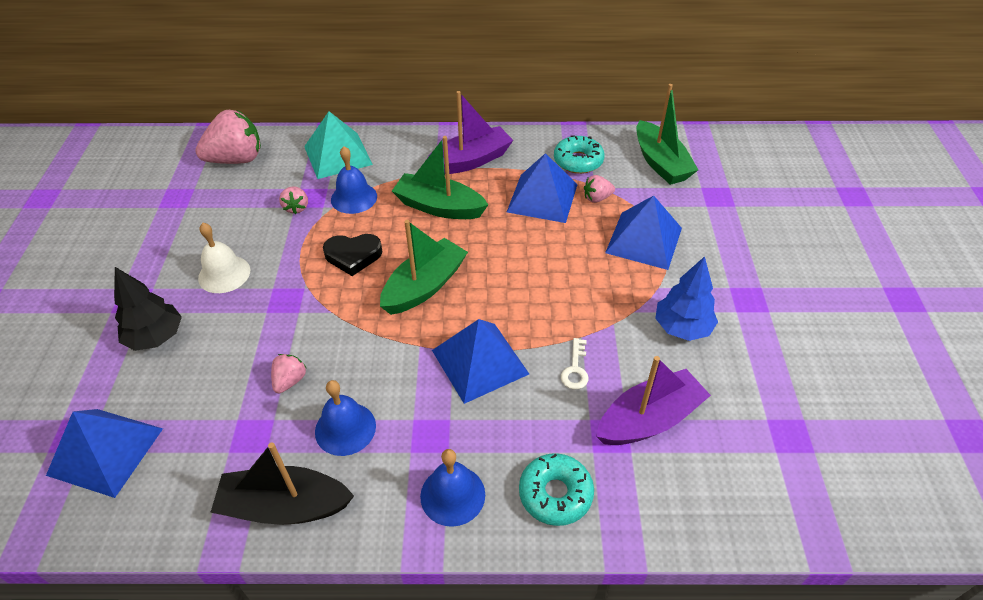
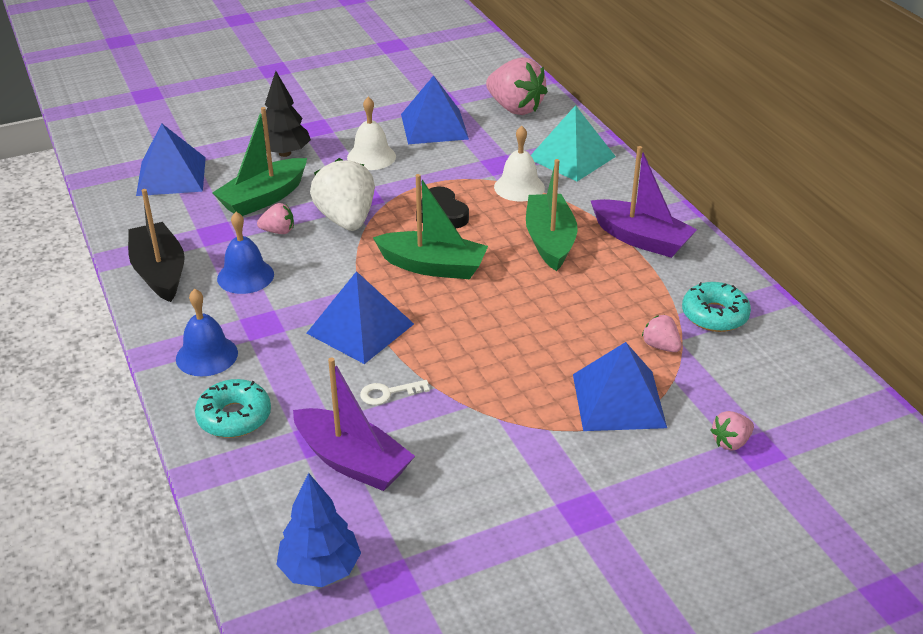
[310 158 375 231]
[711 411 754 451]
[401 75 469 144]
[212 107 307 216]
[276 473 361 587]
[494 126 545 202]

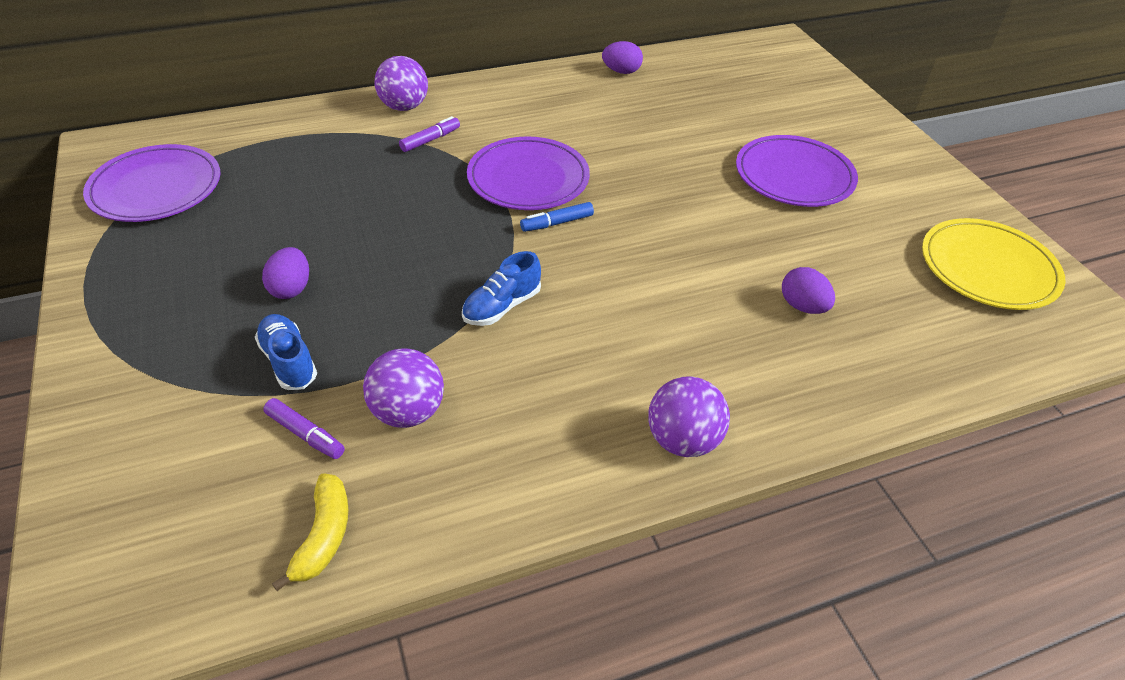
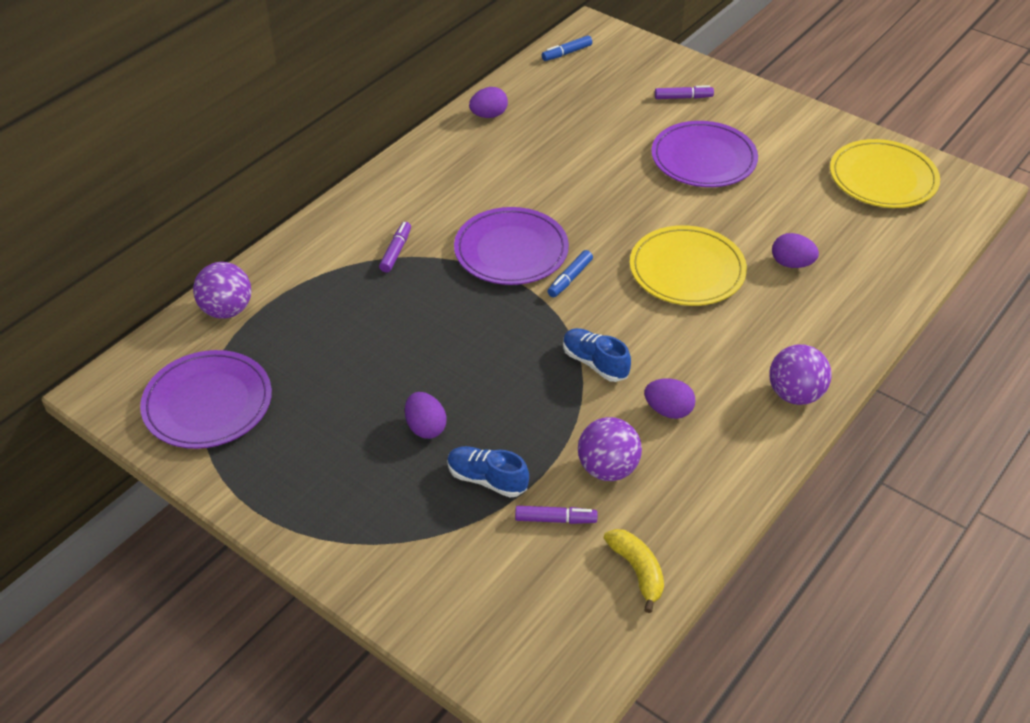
[542 35 592 61]
[630 225 747 306]
[644 378 696 419]
[655 85 714 99]
[193 262 251 319]
[563 328 631 382]

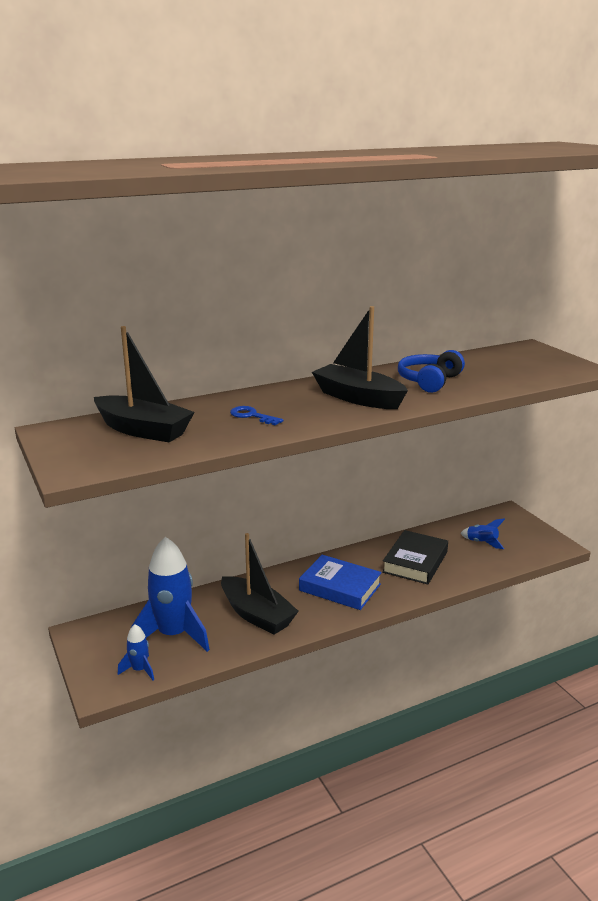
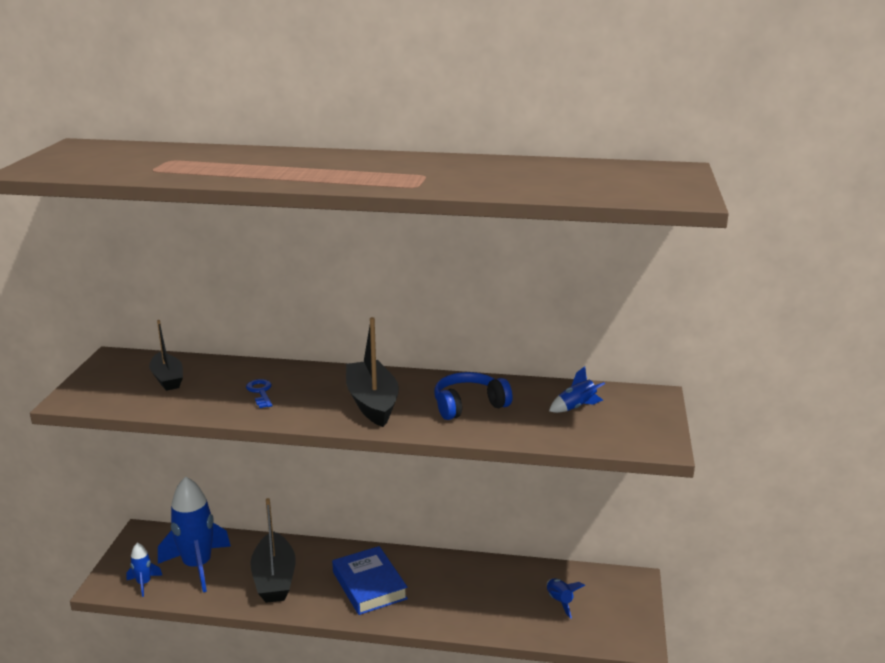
[382 530 448 584] (first image)
[549 366 605 413]
[149 320 183 391]

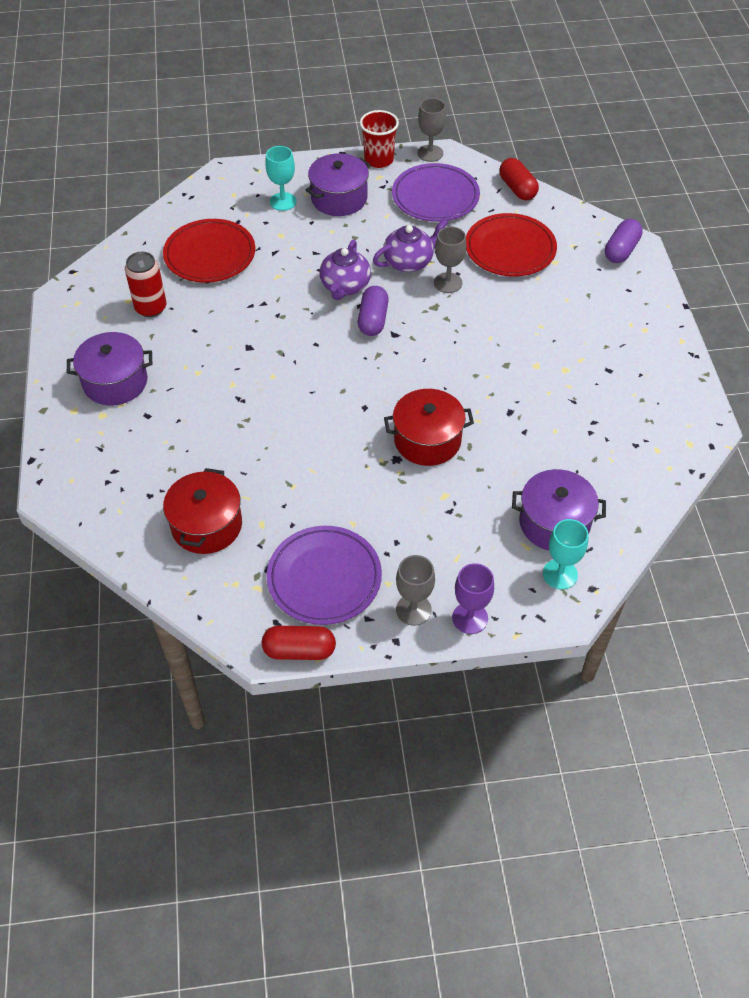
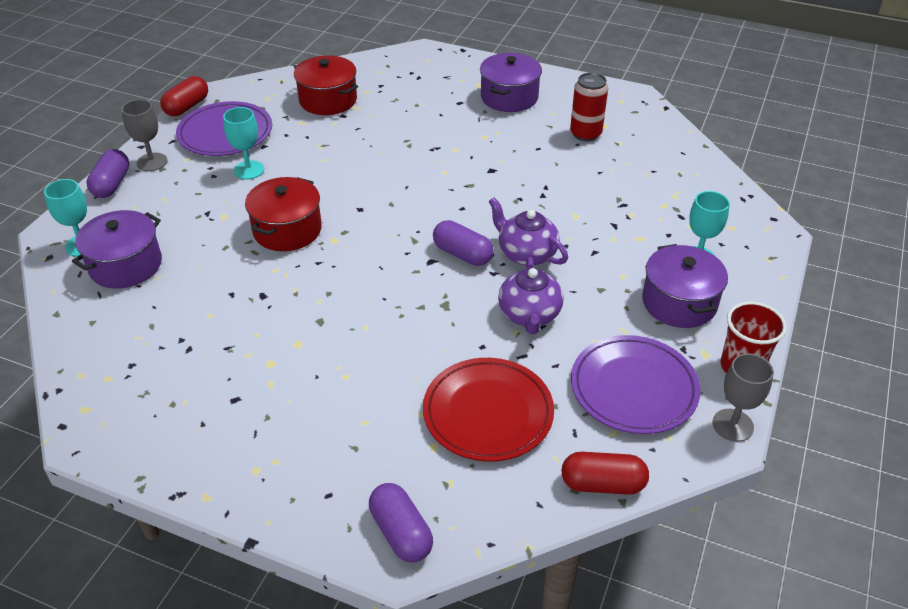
[163 219 255 283] (first image)
[434 226 466 293] (first image)
[223 107 264 180]
[86 149 129 198]

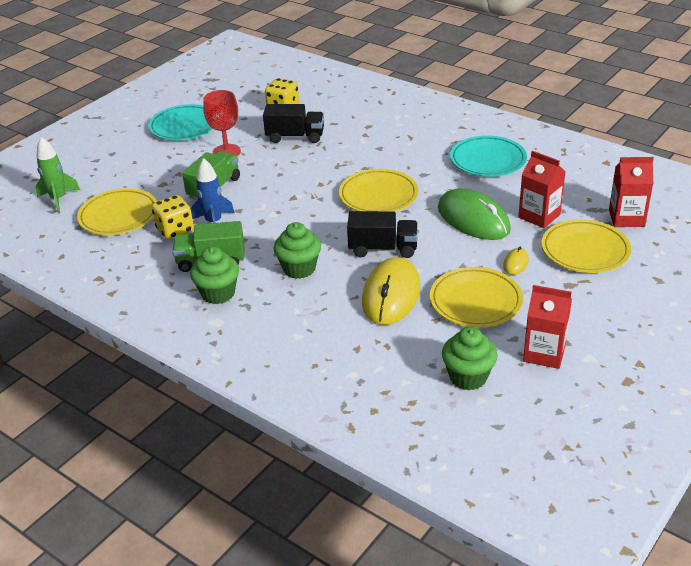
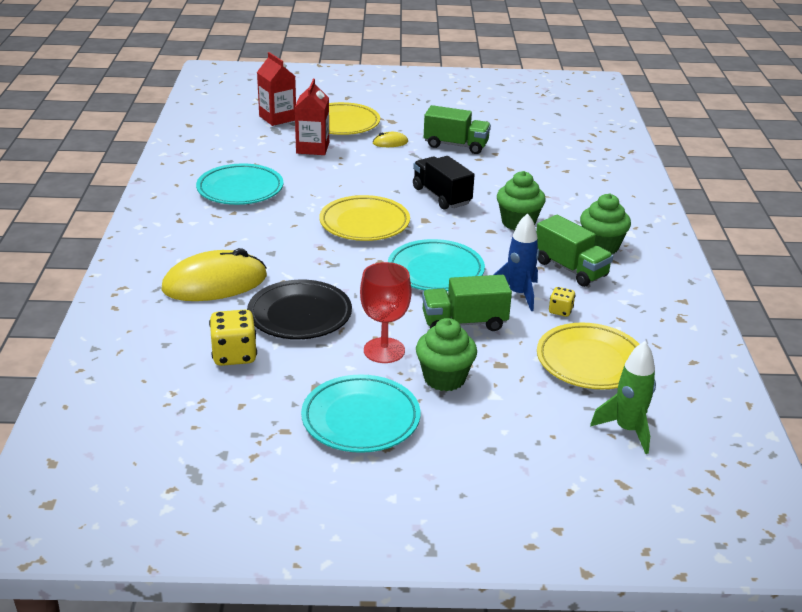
[438 188 511 240] (first image)
[523 285 572 369] (first image)
[388 239 485 291]
[162 248 267 301]
[416 318 477 391]
[247 280 352 339]
[424 105 491 154]
[549 287 575 317]

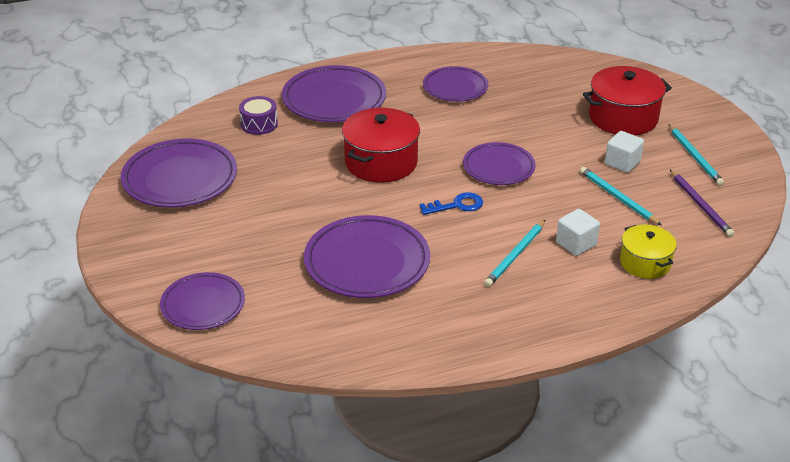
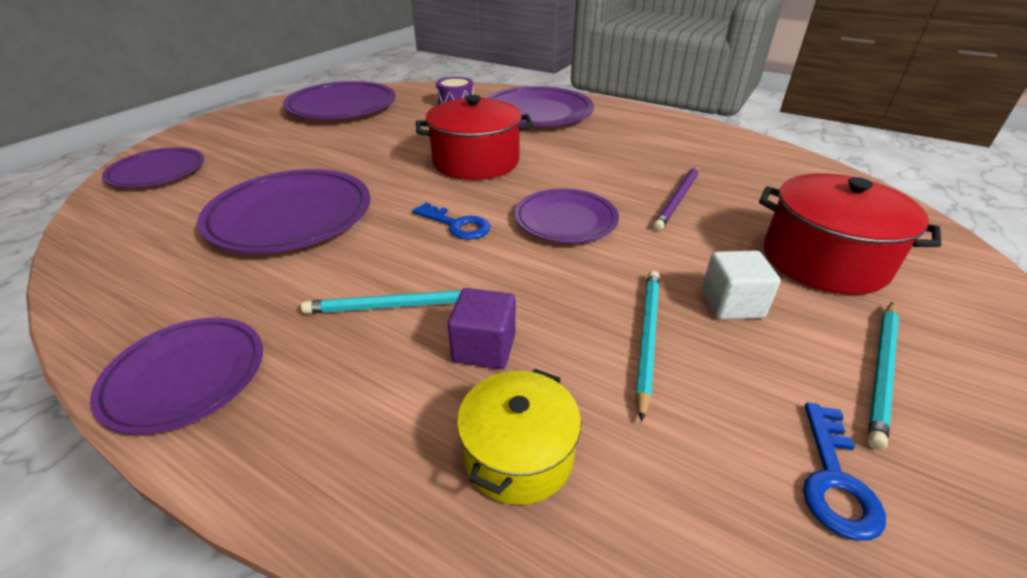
[803 403 886 541]
[90 318 263 435]
[653 166 699 231]
[448 288 516 369]

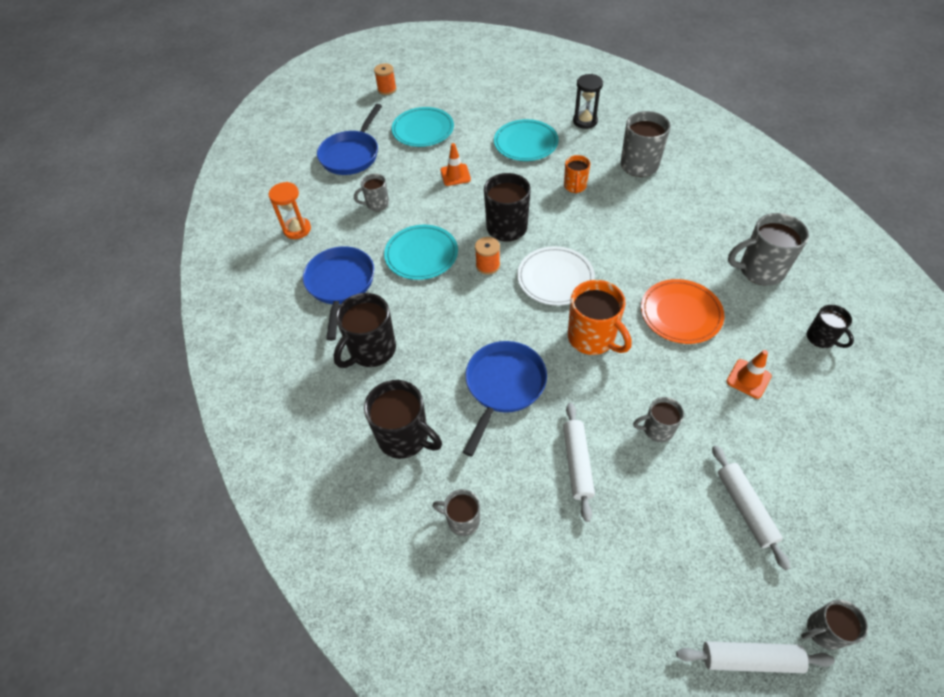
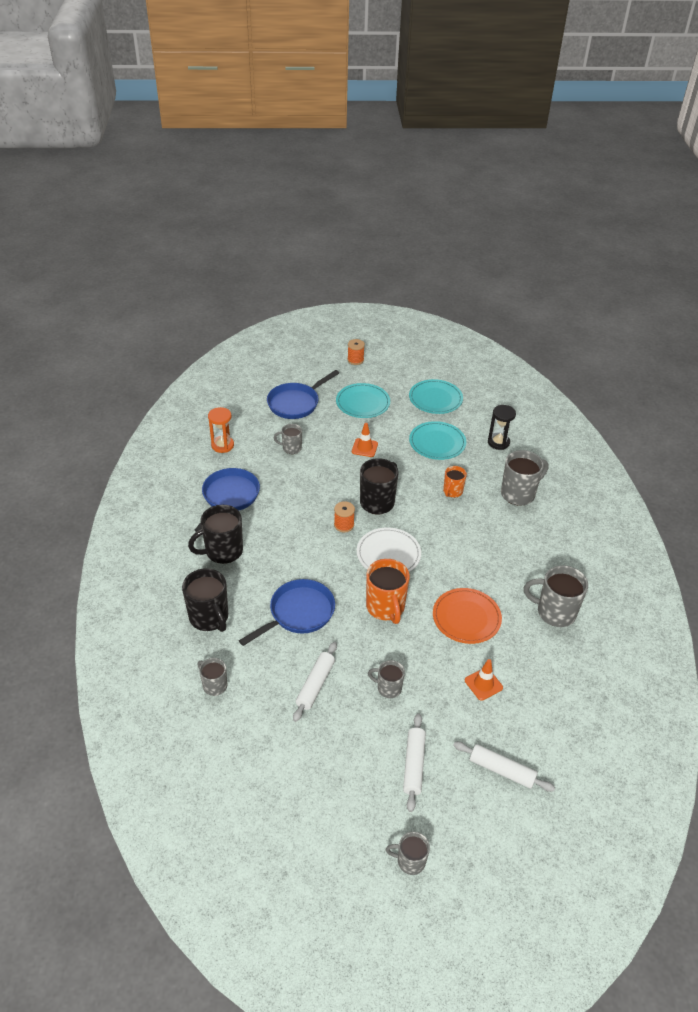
[807 305 854 348] (first image)
[409 379 463 414]
[453 742 555 792]

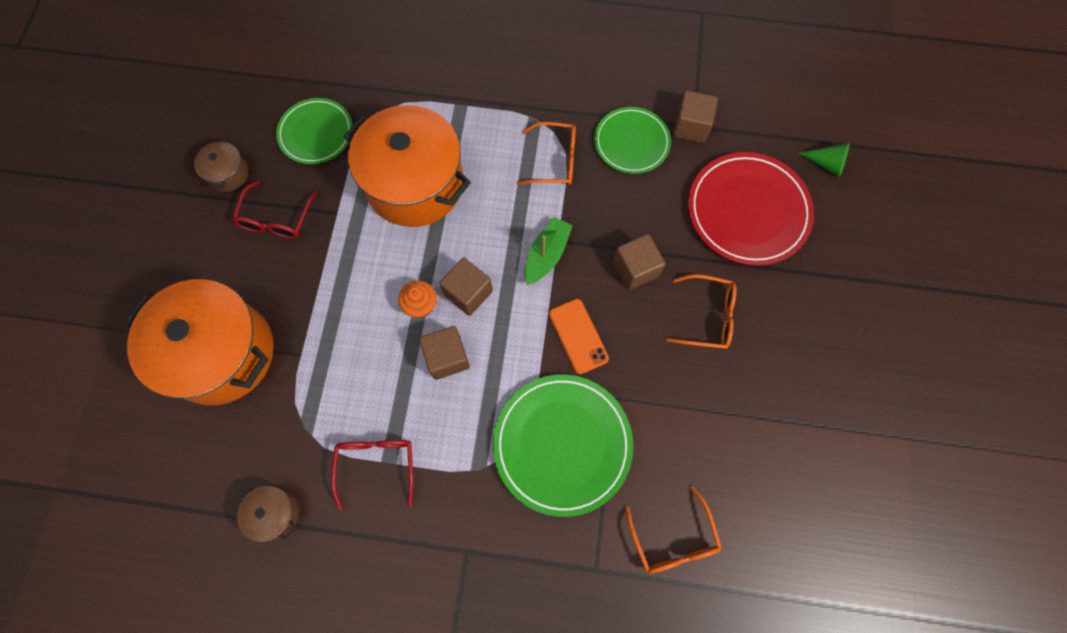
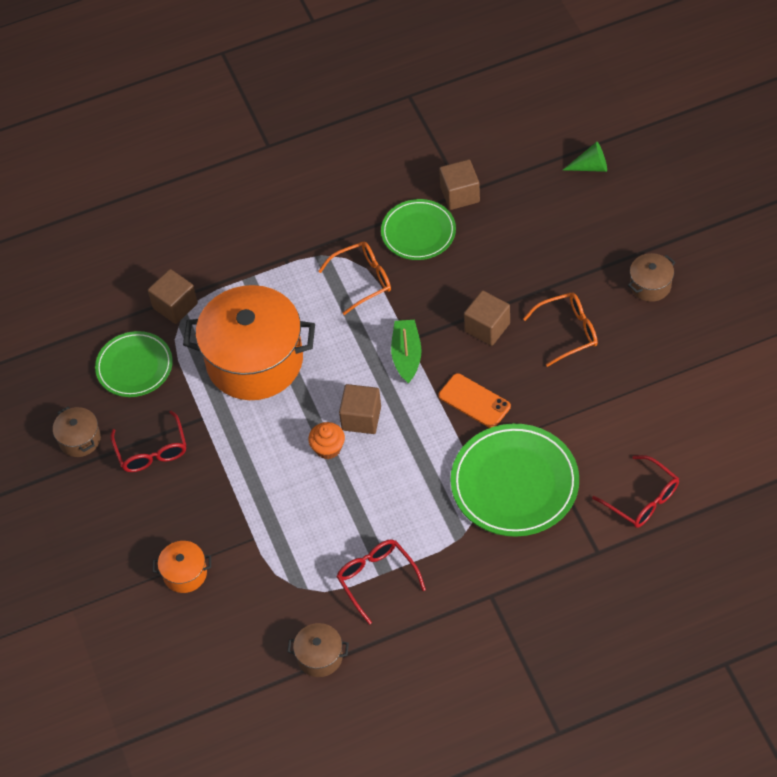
[688 152 814 266] (first image)
[628 253 675 302]
[148 269 198 324]
[592 455 679 528]
[153 541 211 593]

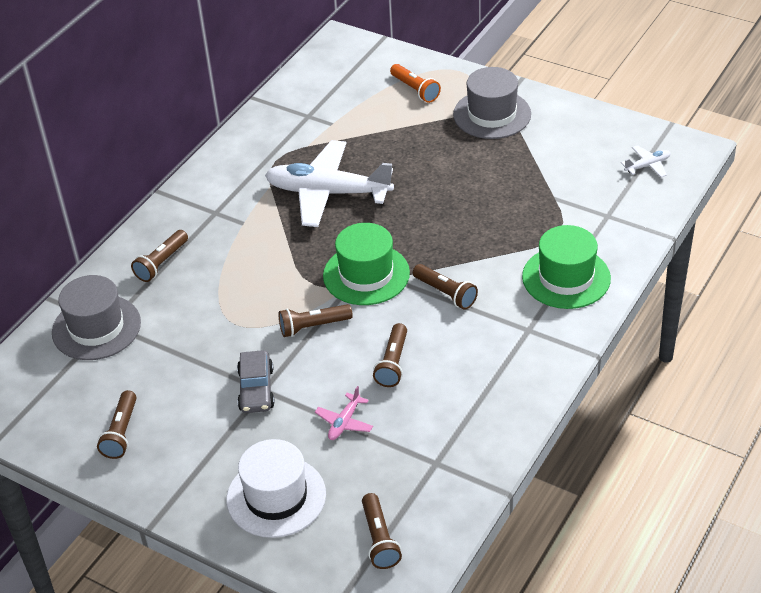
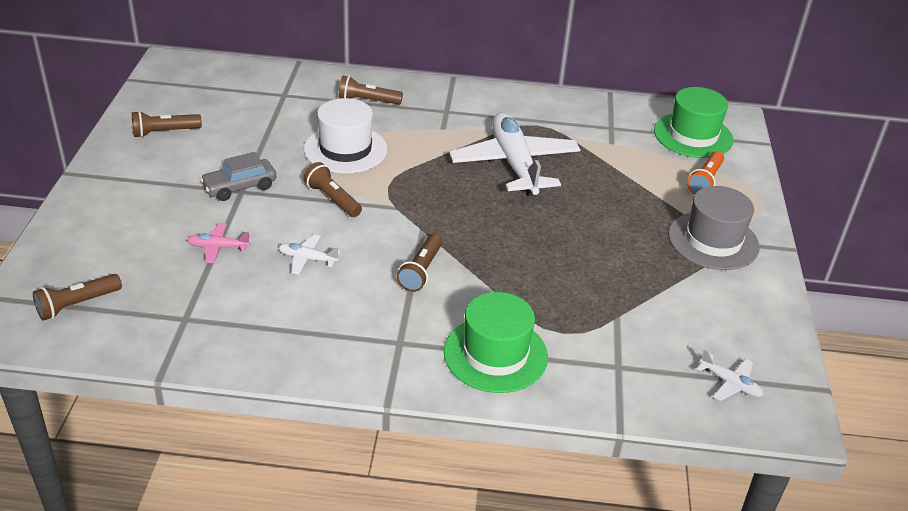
[52 275 141 360] (first image)
[304 98 388 174]
[654 87 733 158]
[278 234 340 275]

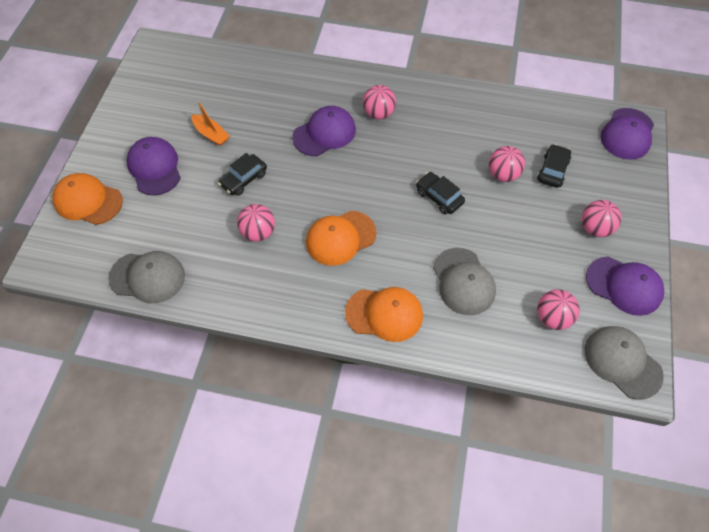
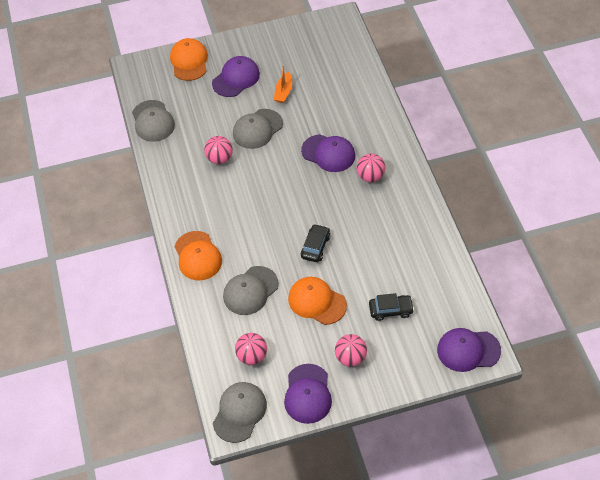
[489 146 525 182] (first image)
[288 277 347 325]
[233 109 283 149]

